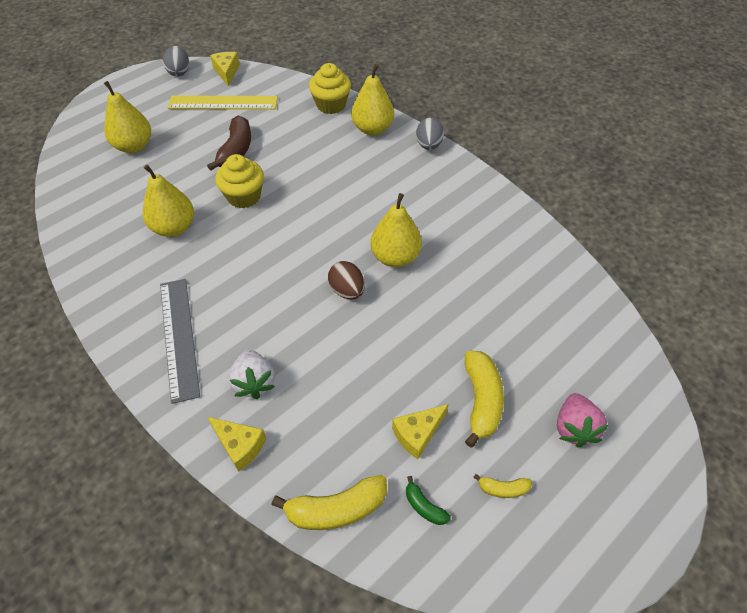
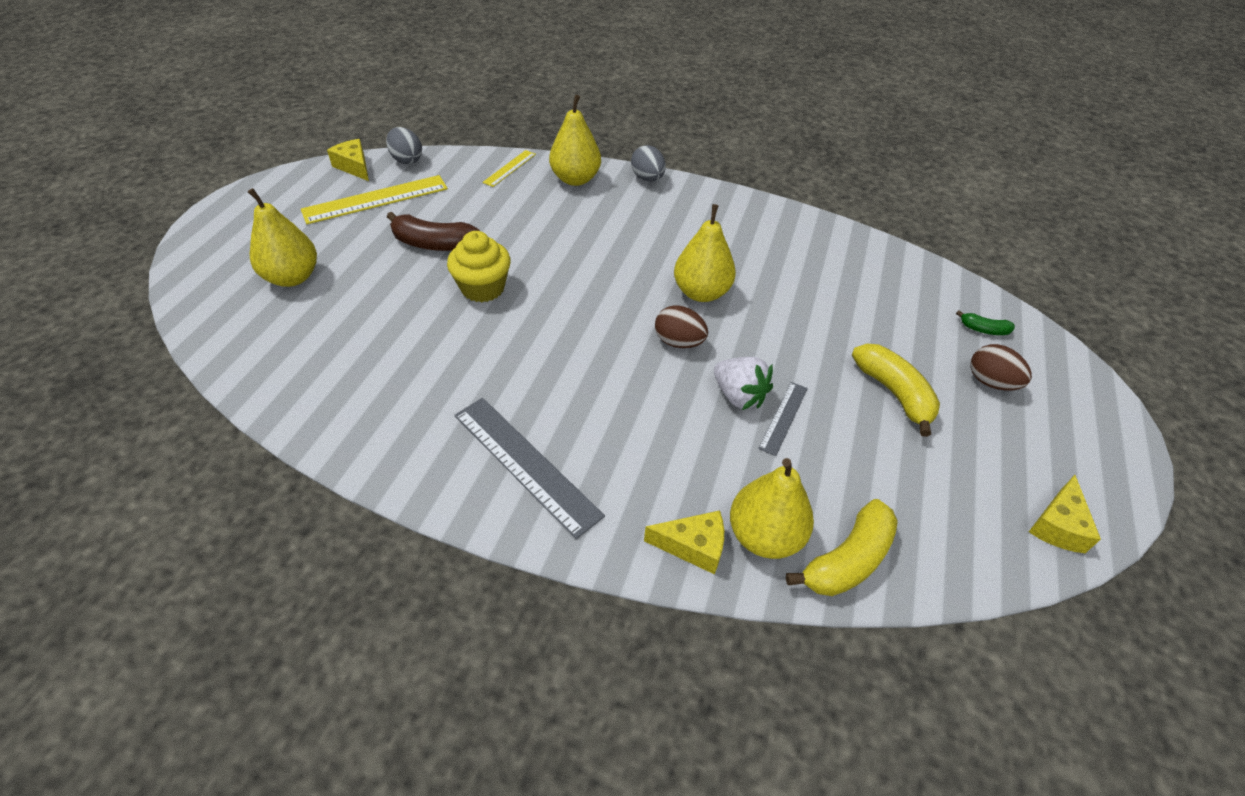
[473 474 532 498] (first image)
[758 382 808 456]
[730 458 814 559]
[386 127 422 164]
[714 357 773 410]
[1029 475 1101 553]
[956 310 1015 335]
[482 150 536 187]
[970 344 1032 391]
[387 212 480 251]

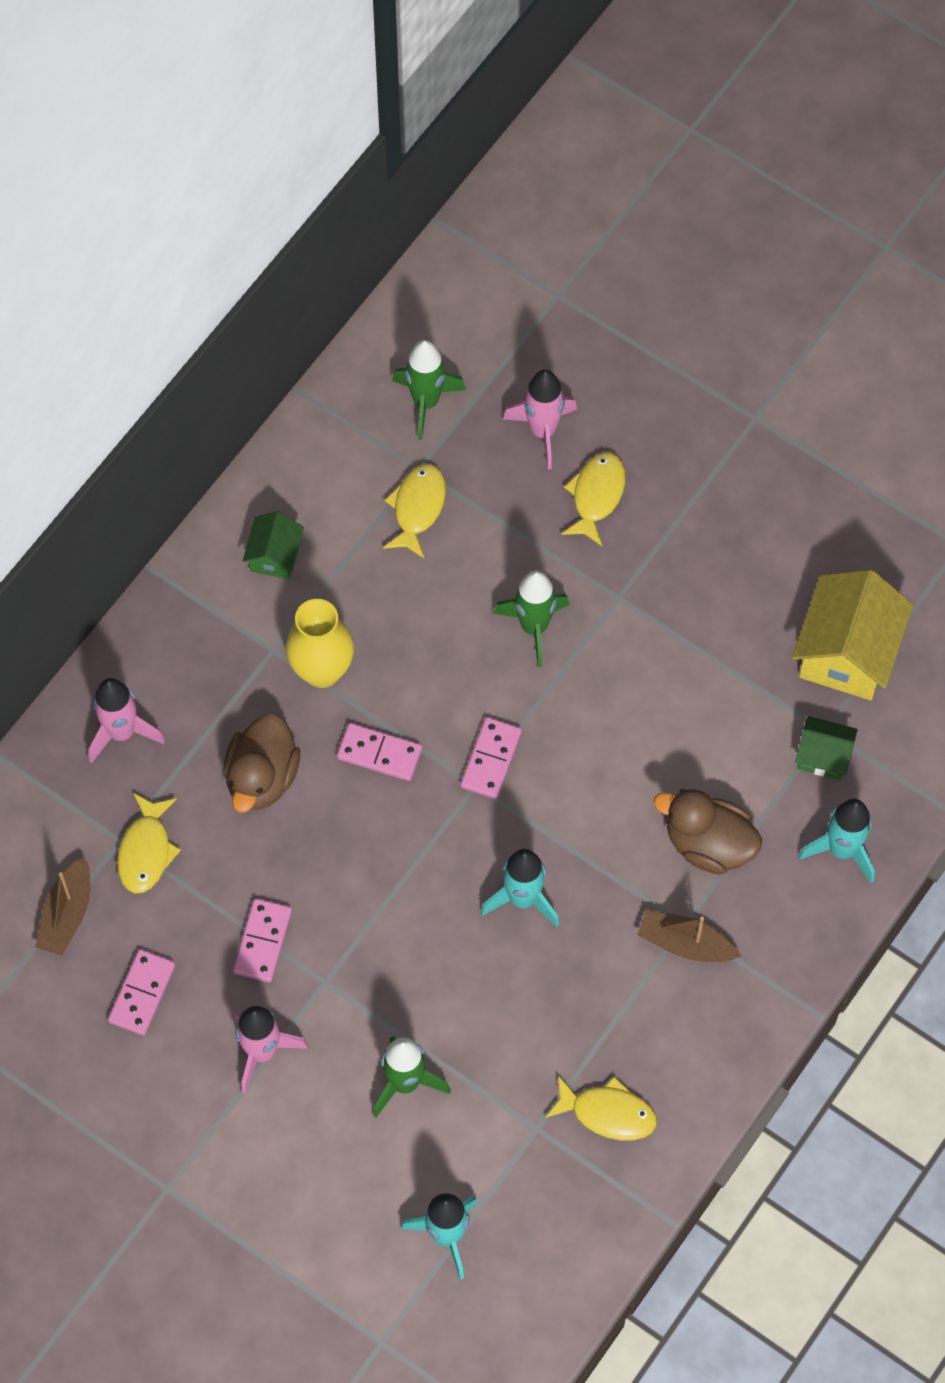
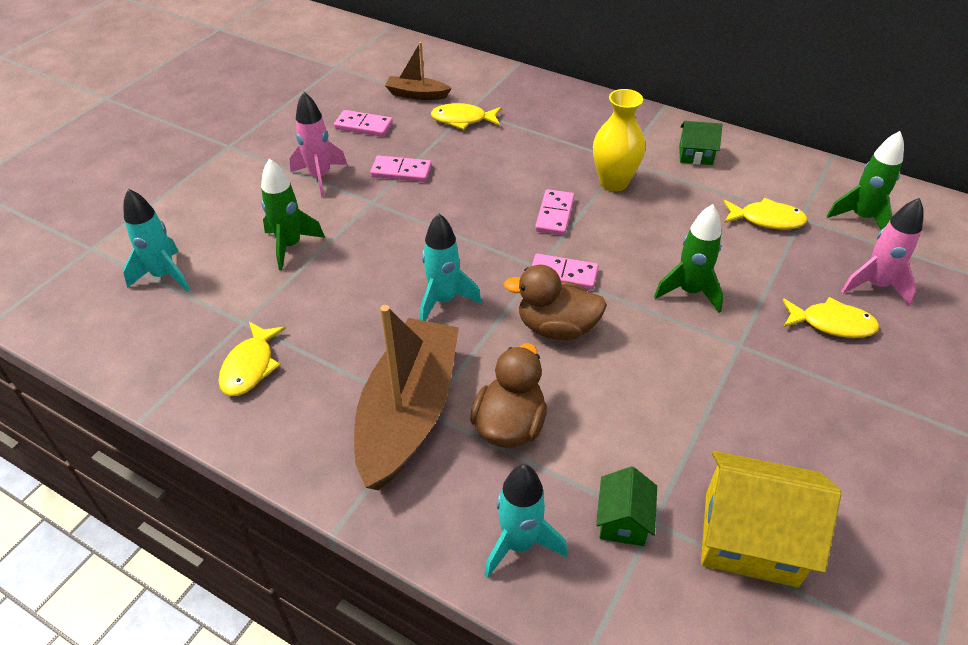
[89 678 165 763] (first image)
[504 265 607 340]
[354 305 459 490]

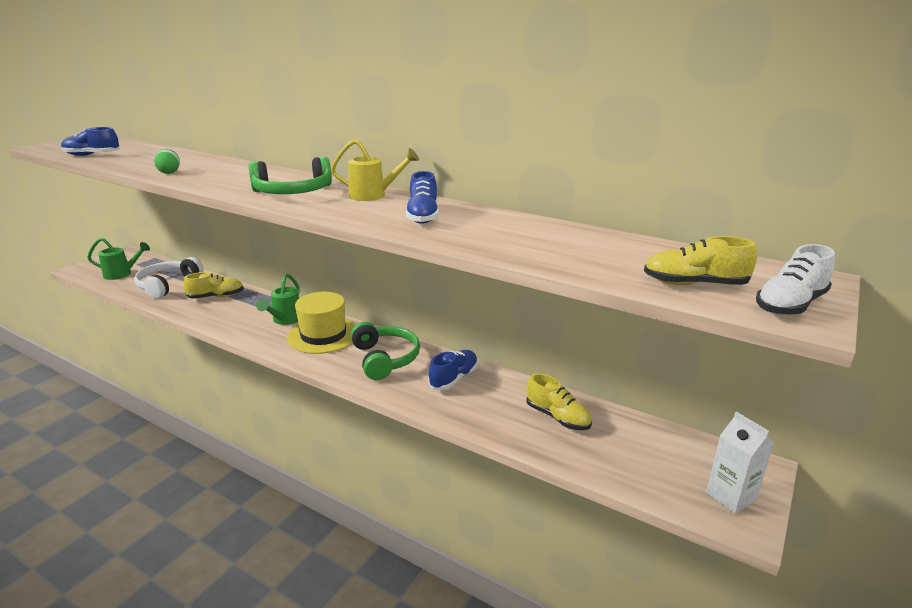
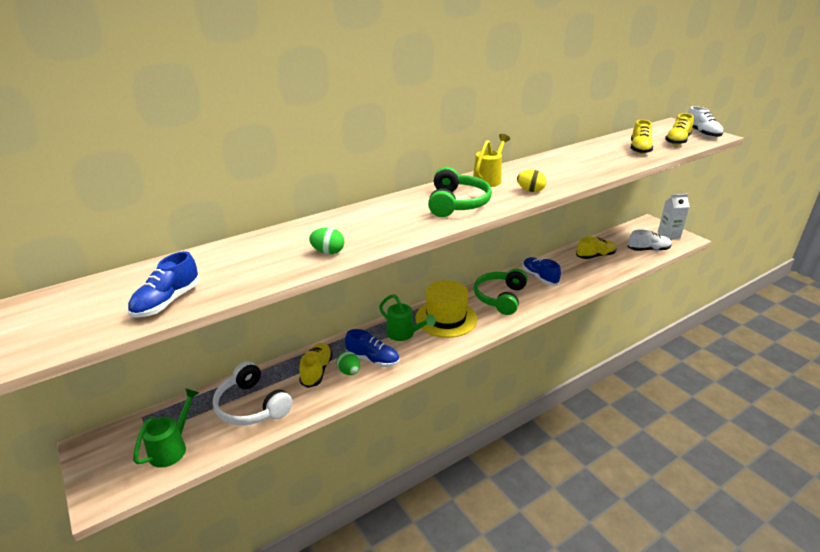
[337 351 360 375]
[517 170 546 192]
[628 229 672 251]
[631 120 653 154]
[345 329 399 367]
[474 269 528 315]

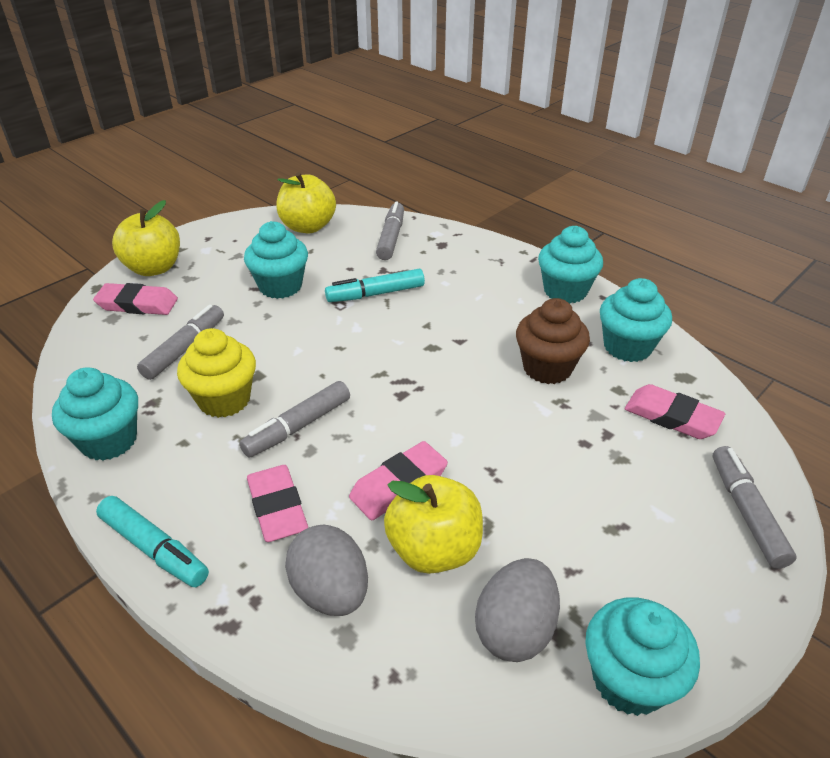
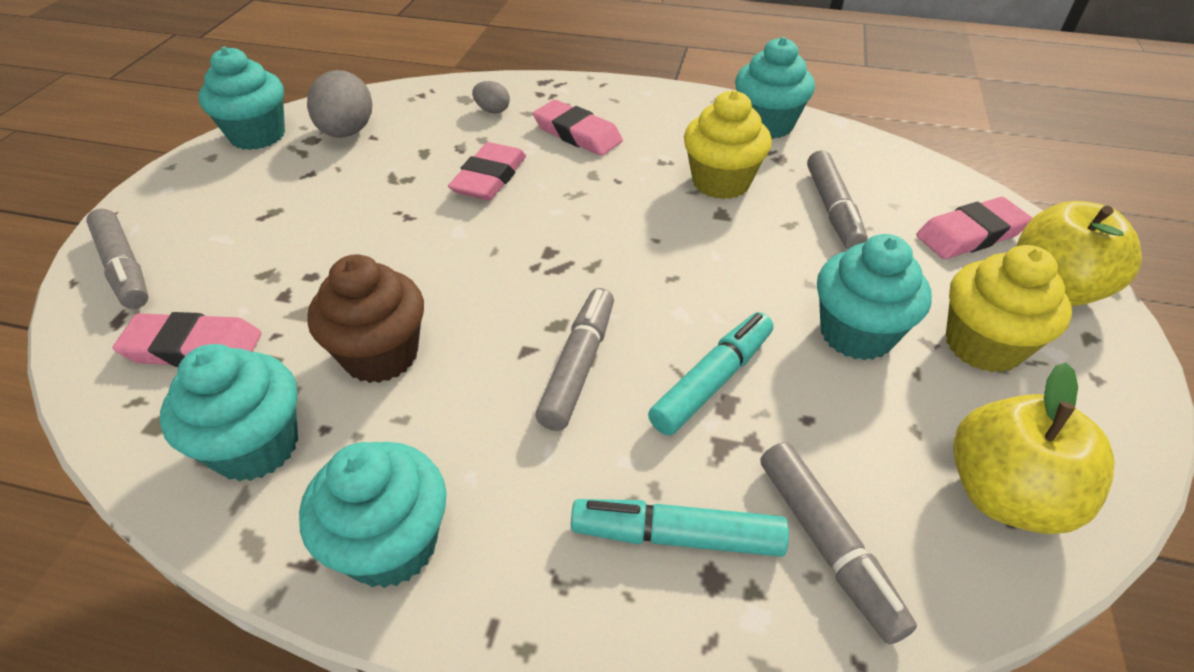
[384 475 483 574] (first image)
[946 245 1072 372]
[571 499 789 557]
[536 288 614 431]
[472 81 510 114]

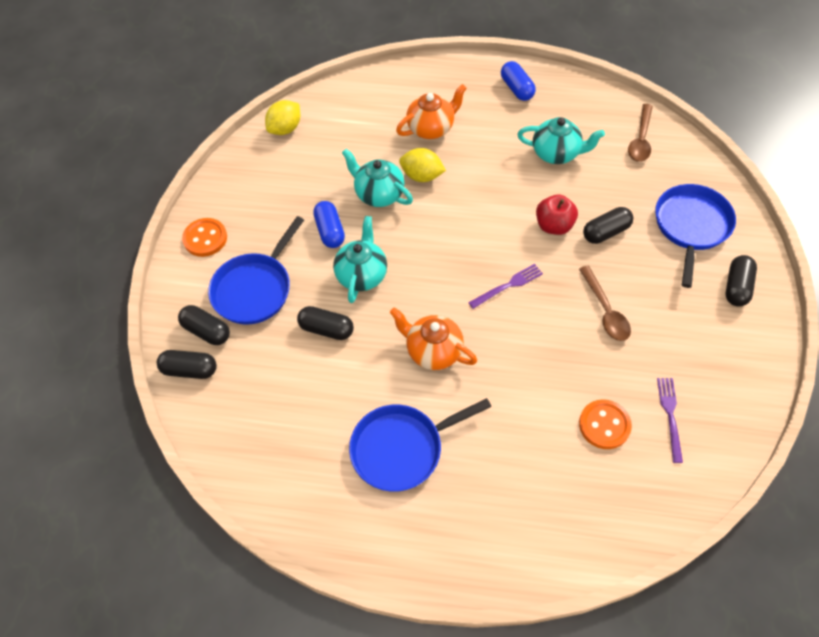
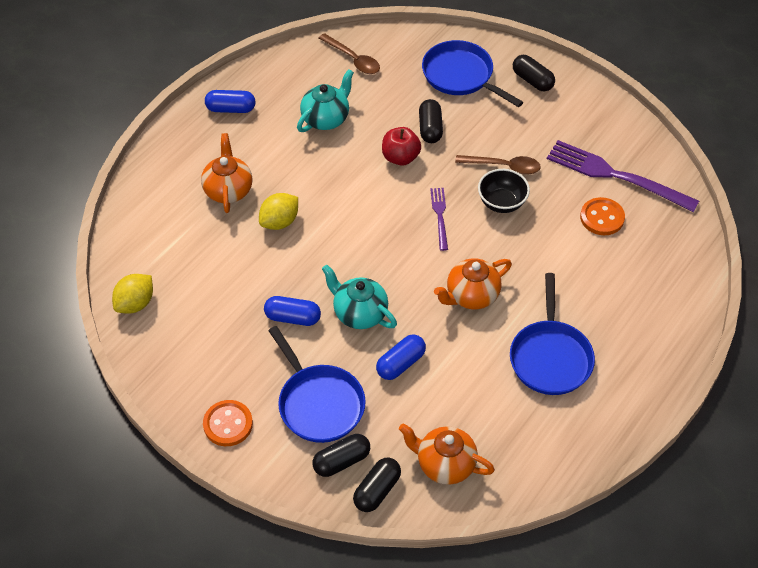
[342 148 413 207] (first image)
[399 423 495 485]
[478 169 530 213]
[376 334 426 380]
[112 274 153 313]
[547 140 699 212]

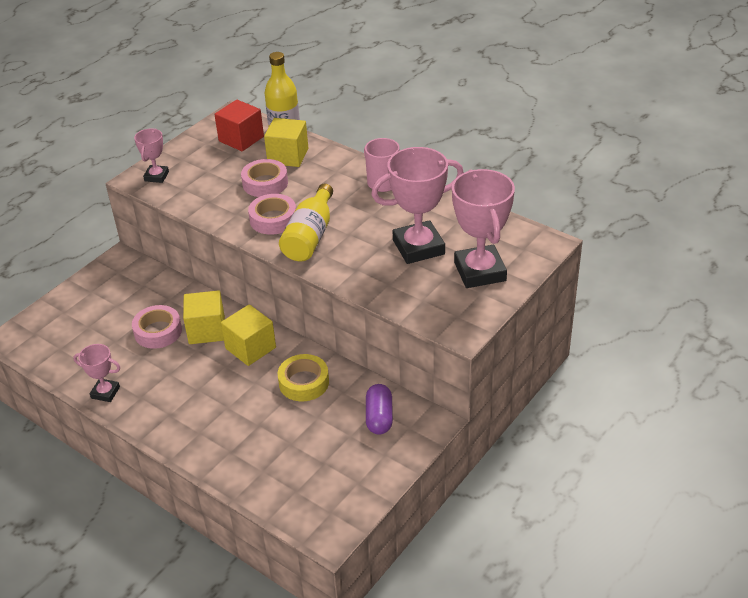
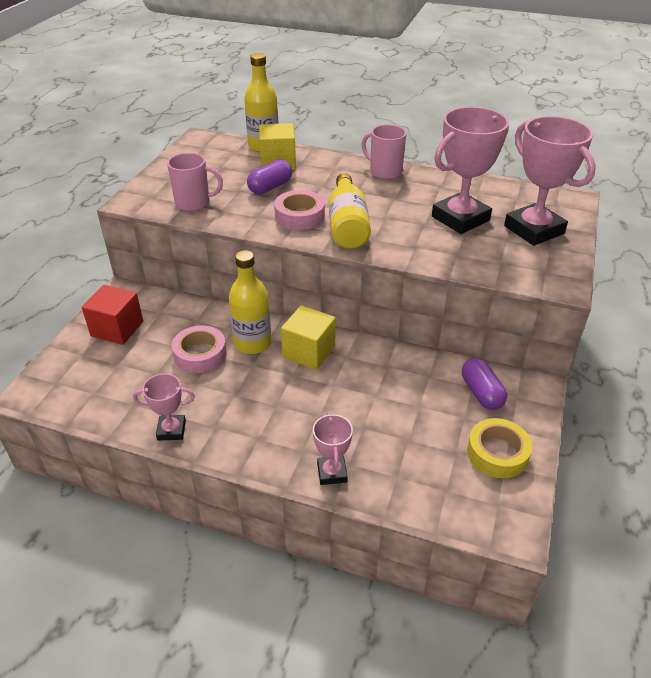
[167 153 223 211]
[313 412 353 485]
[82 285 143 345]
[467 418 532 478]
[229 250 271 354]
[247 159 292 194]

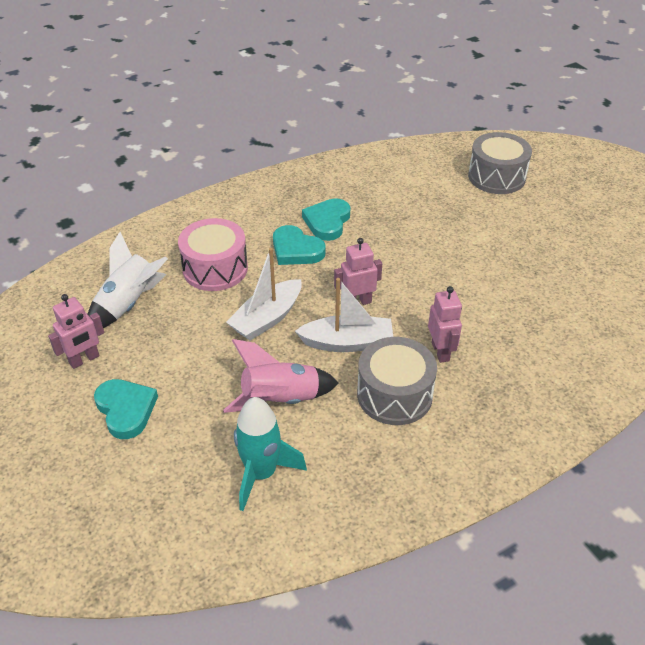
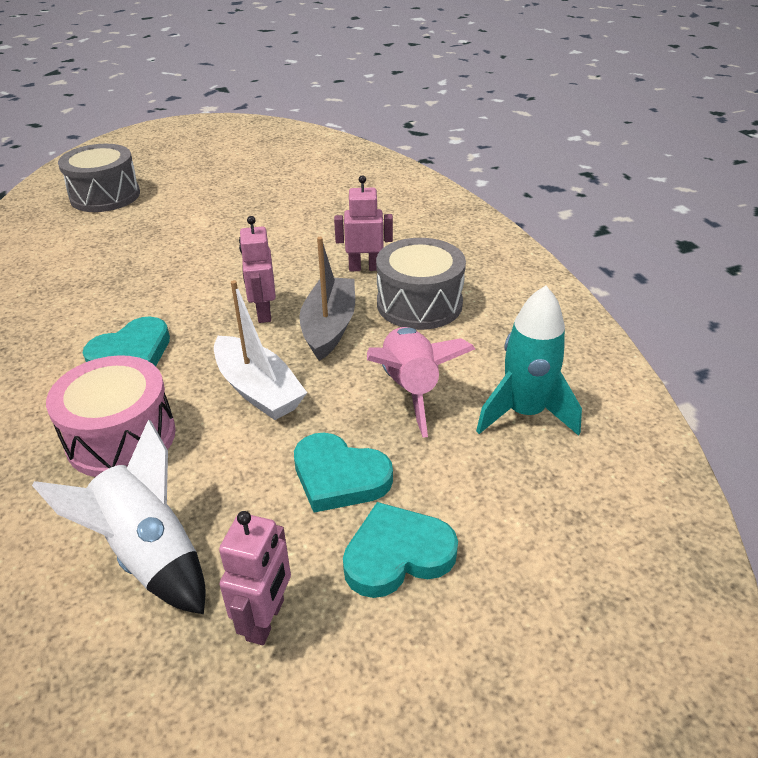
[294 433 393 513]
[299 237 355 361]
[219 511 291 645]

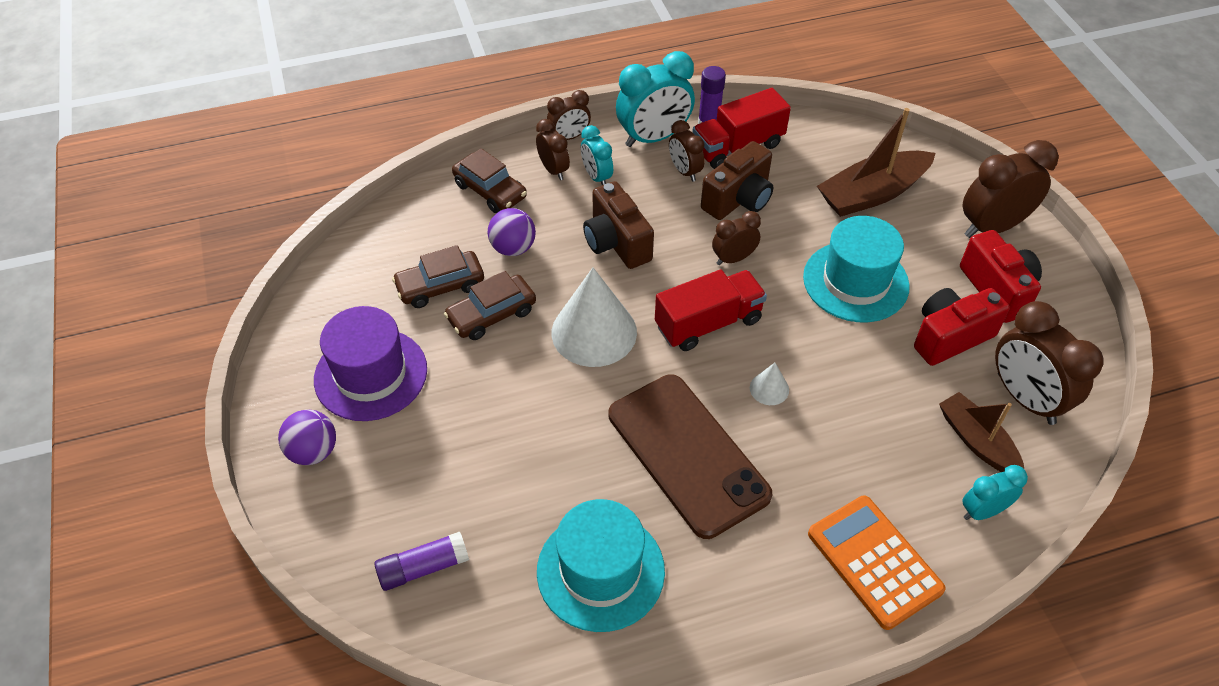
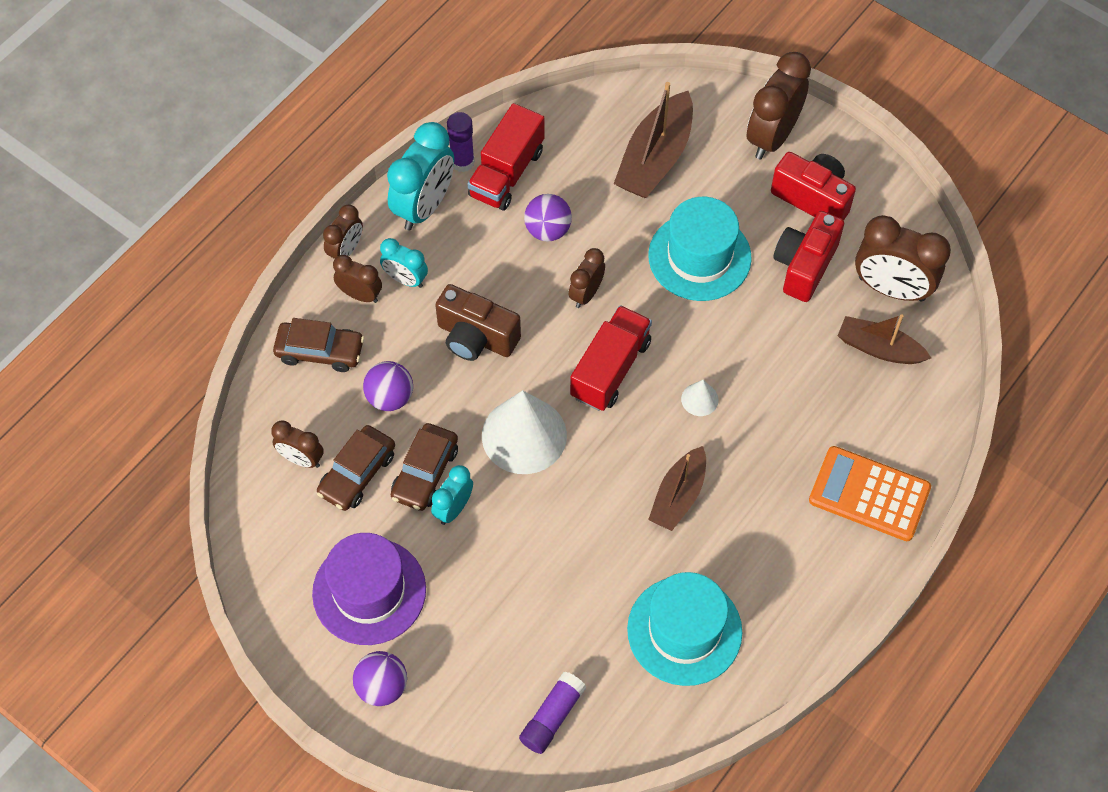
[271 421 324 468]
[431 465 473 525]
[648 446 706 531]
[524 194 572 242]

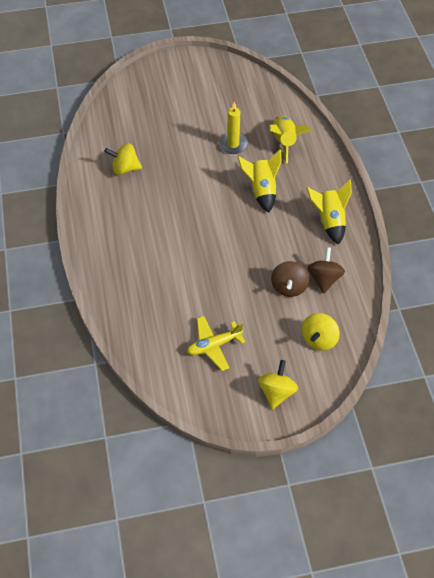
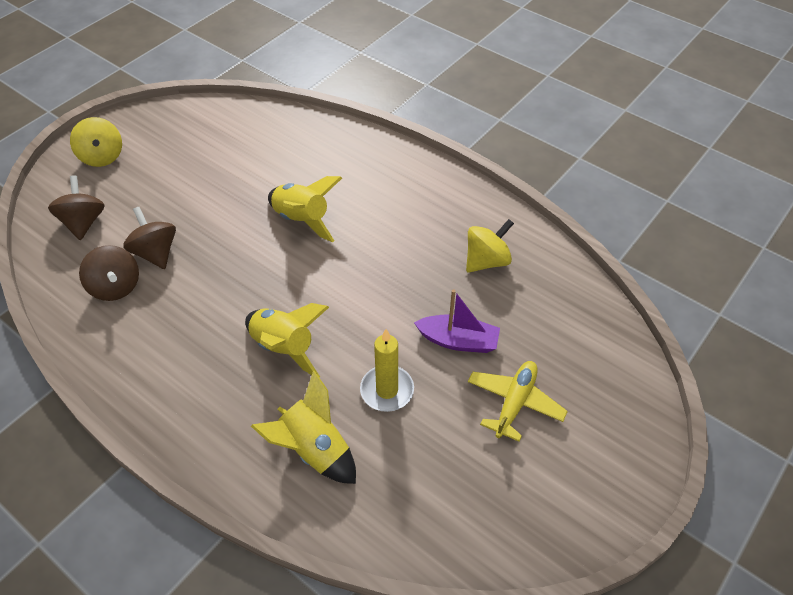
[414 289 500 353]
[468 361 568 442]
[268 176 342 242]
[48 175 105 240]

